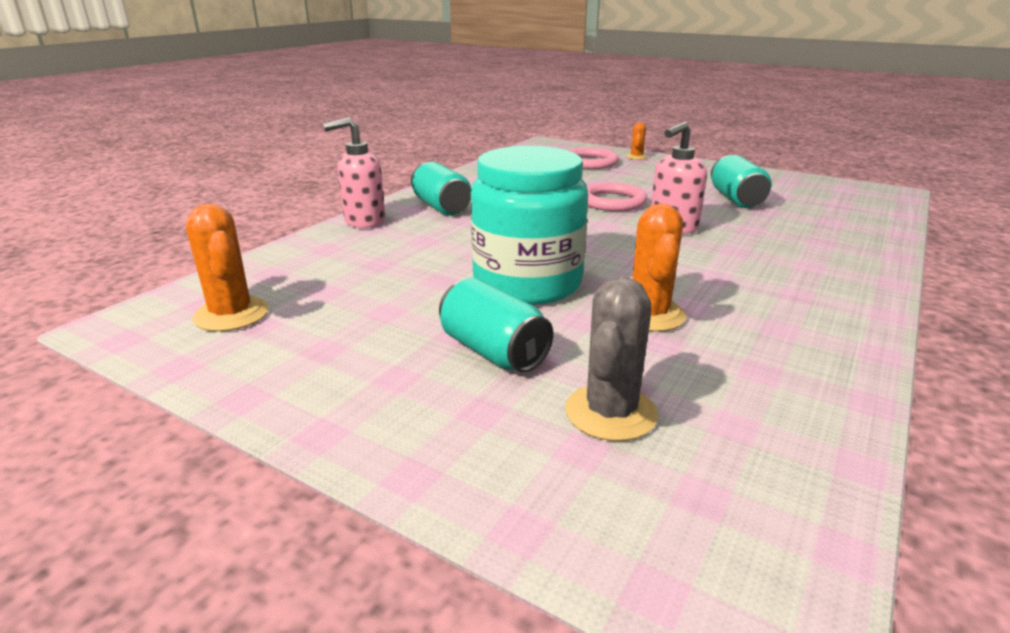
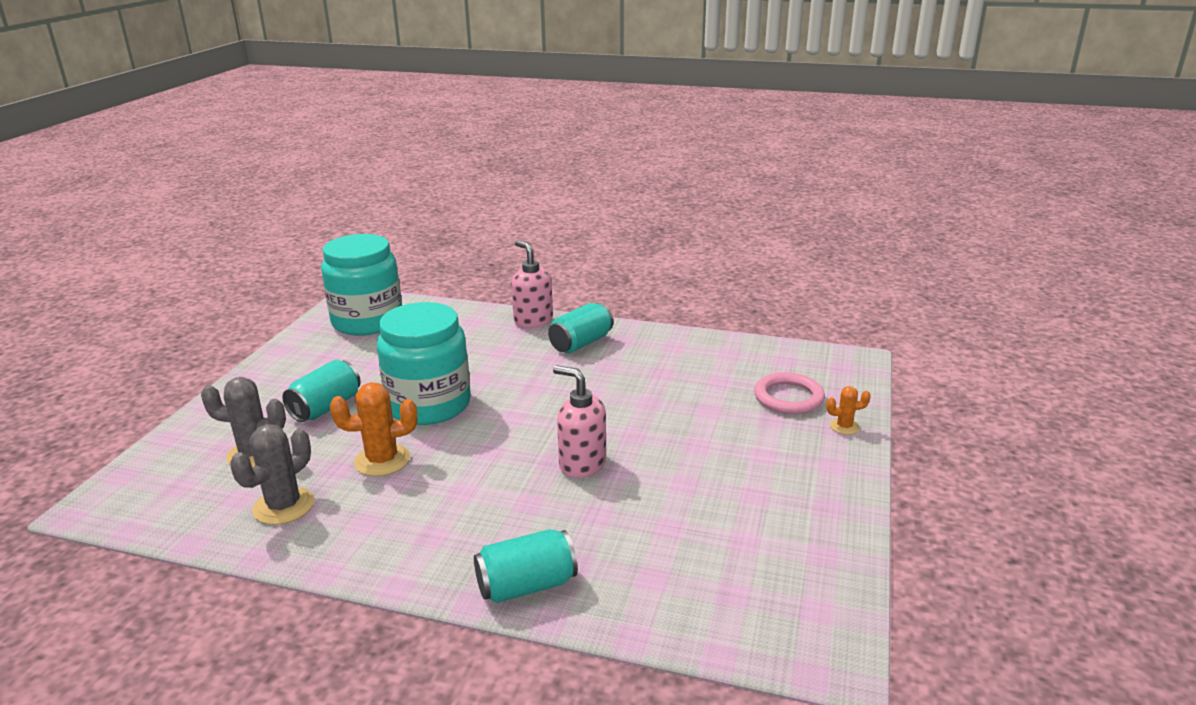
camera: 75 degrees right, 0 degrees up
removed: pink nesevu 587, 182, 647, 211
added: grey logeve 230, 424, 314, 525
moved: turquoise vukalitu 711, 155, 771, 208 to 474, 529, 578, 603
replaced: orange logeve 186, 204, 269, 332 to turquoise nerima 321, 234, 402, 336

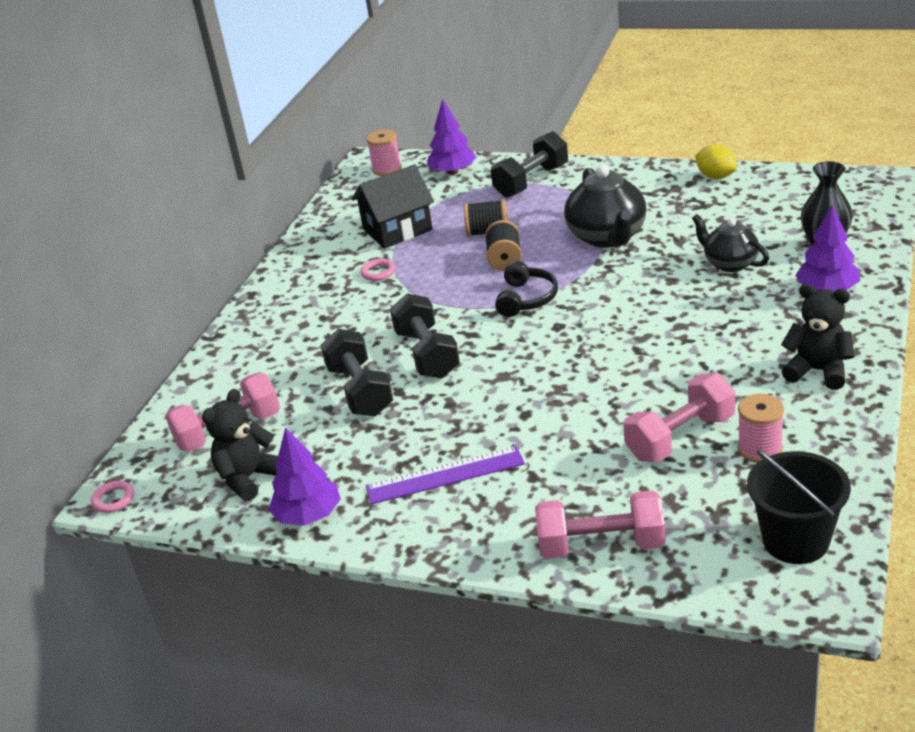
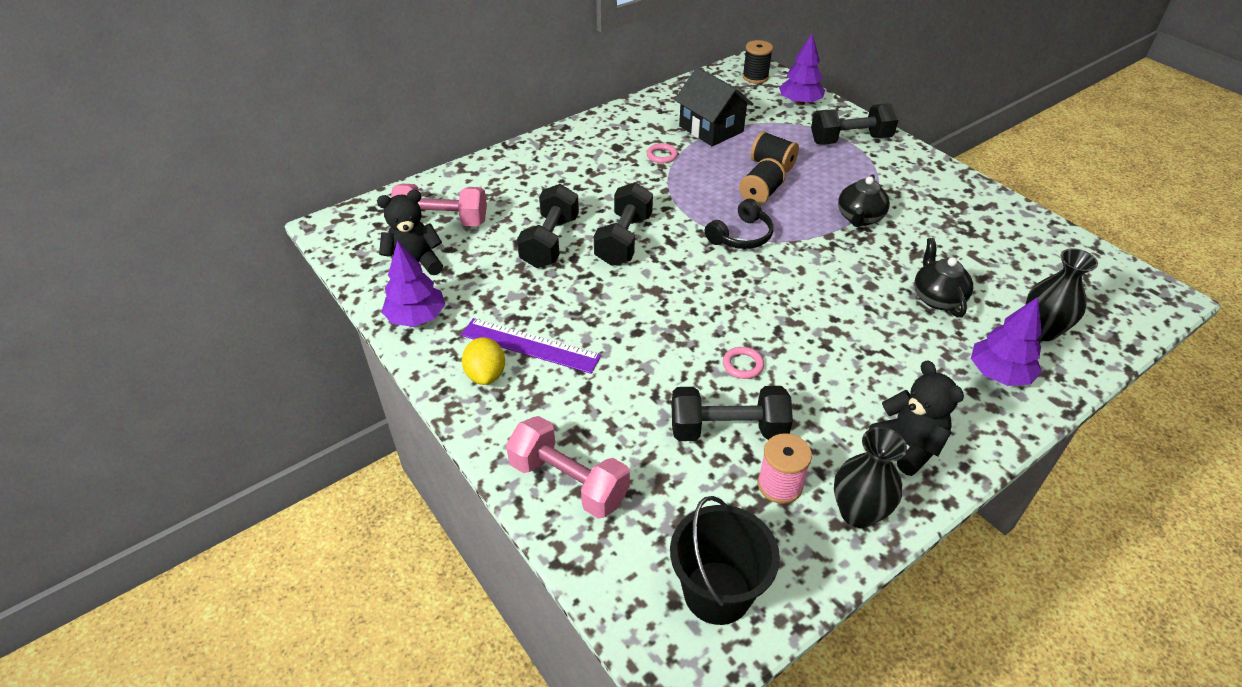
camera: 30 degrees right, 10 degrees up
added: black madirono 834, 427, 907, 528
moved: pink nesevu 91, 481, 134, 513 to 723, 347, 764, 379; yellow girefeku 695, 144, 737, 179 to 462, 337, 505, 385
recoloured: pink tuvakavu 367, 129, 402, 176 to black tuvakavu 742, 40, 773, 83; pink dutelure 623, 373, 735, 462 to black dutelure 672, 386, 793, 441
turned: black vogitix 352, 164, 434, 249 = 674, 67, 753, 146 45 degrees clockwise
resized: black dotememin 564, 165, 646, 248 = 838, 174, 890, 227 x0.63

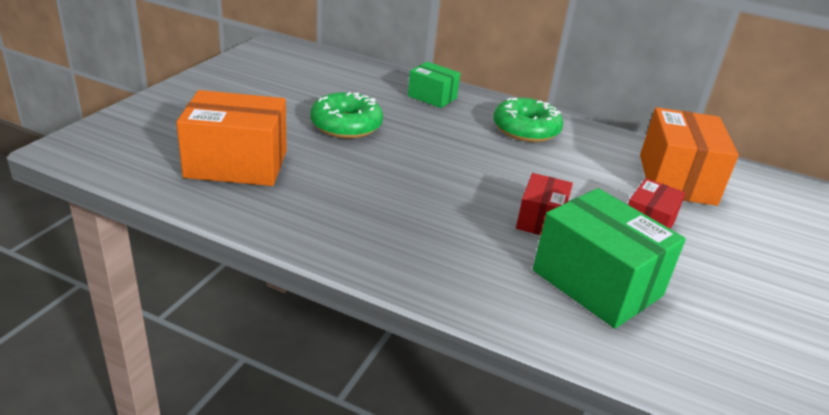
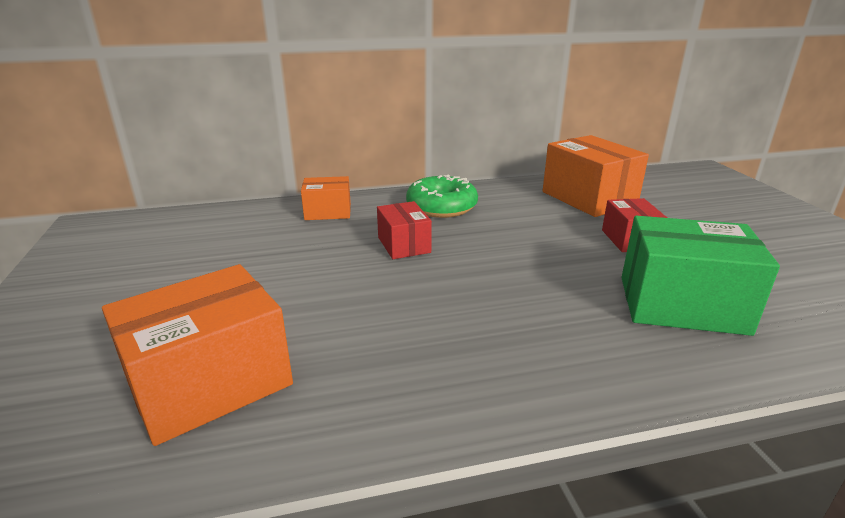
camera: 35 degrees left, 5 degrees down
removed: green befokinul 310, 92, 383, 138
moved: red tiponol 516, 173, 573, 235 to 377, 201, 432, 259
recoloured: green tiponol 408, 62, 460, 108 to orange tiponol 301, 176, 351, 220

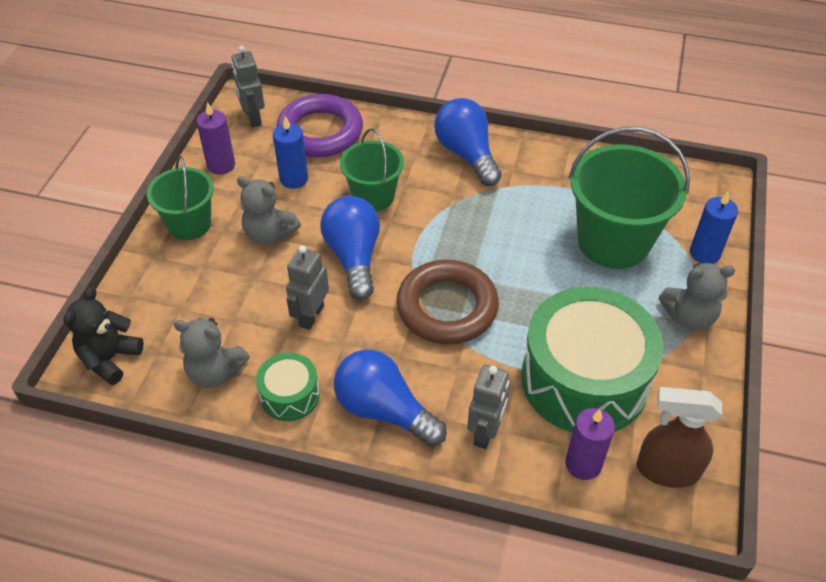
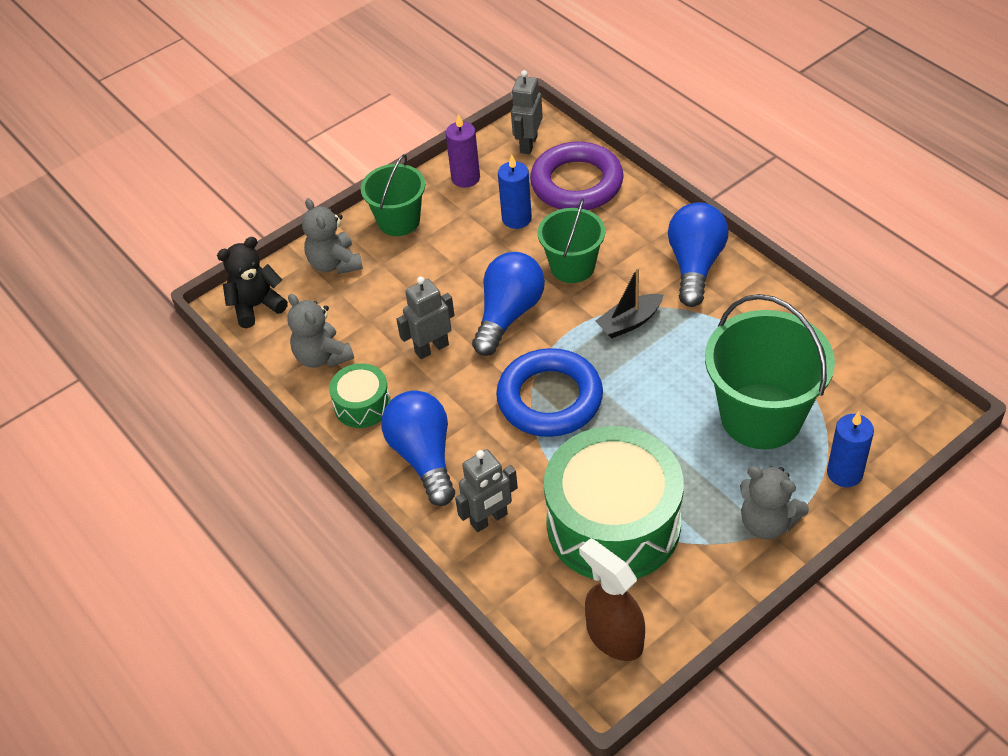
camera: 40 degrees right, 0 degrees up
removed: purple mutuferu 565, 408, 615, 480
added: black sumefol 595, 267, 663, 338
moved: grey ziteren 237, 176, 301, 245 to 302, 198, 363, 274
recoloured: brown nesevu 396, 260, 499, 345 to blue nesevu 496, 348, 603, 437

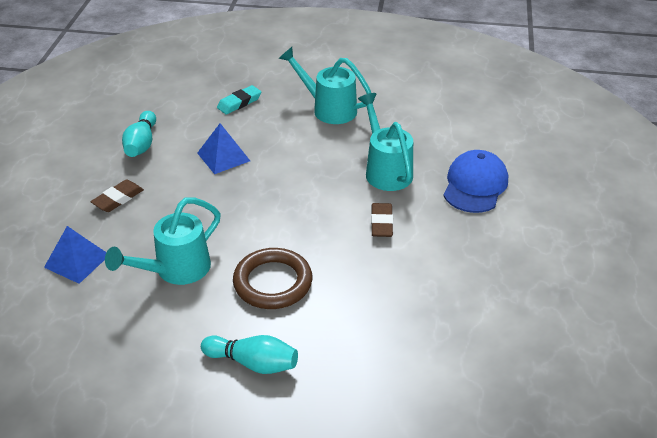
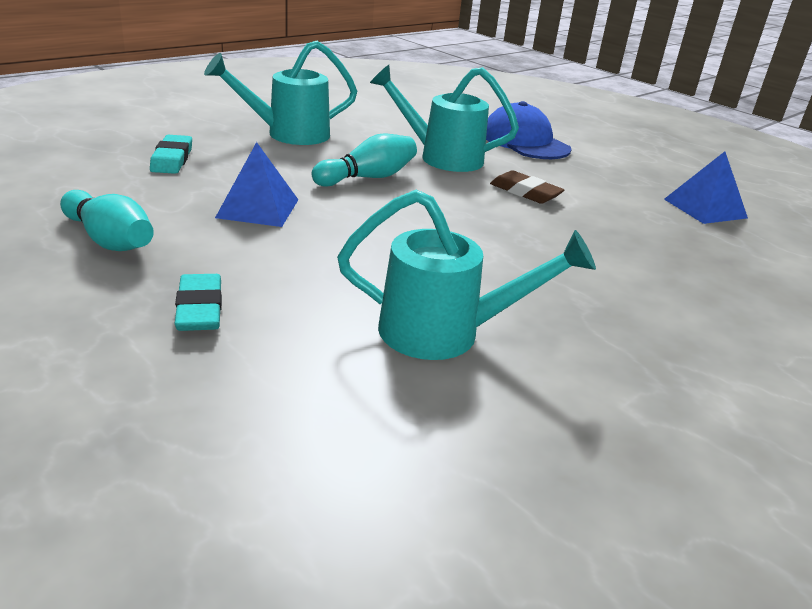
camera: 55 degrees left, 10 degrees down
removed: brown nesevu 233, 248, 312, 309
moved: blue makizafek 44, 226, 106, 284 to 664, 151, 748, 224; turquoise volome 201, 335, 298, 374 to 312, 133, 417, 187
recoloured: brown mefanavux 91, 179, 144, 212 to turquoise mefanavux 175, 274, 222, 331
turned: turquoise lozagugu 105, 197, 221, 285 = 337, 190, 596, 360 75 degrees counterclockwise

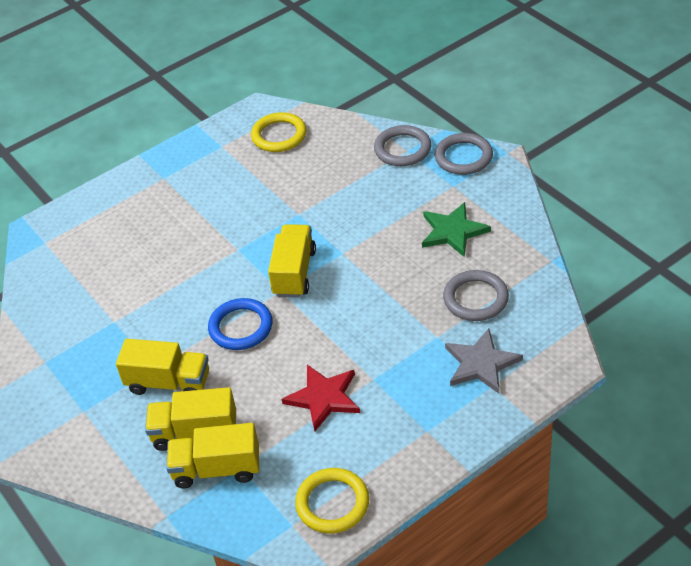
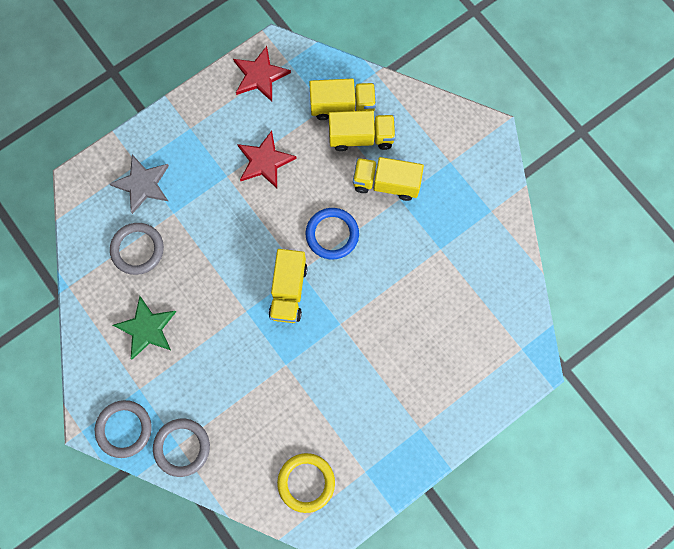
camera: 175 degrees right, 30 degrees up
replaced: yellow nesevu 295, 468, 369, 533 to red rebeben 233, 46, 291, 101

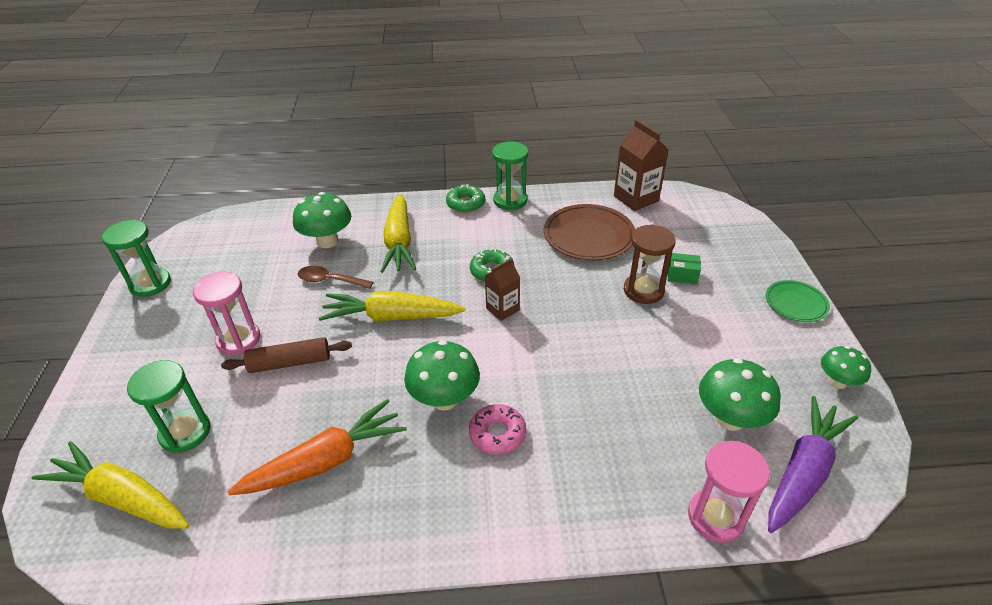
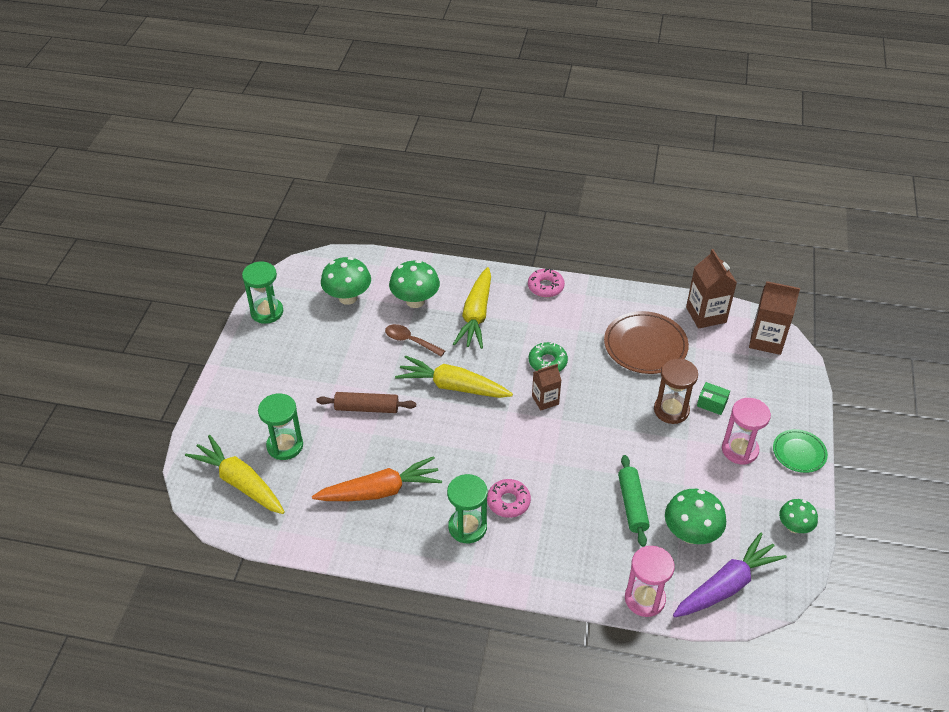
camera: 15 degrees right, 5 degrees up
added: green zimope 618, 455, 650, 547; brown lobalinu 749, 281, 800, 355
moved: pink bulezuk 193, 272, 260, 355 to 722, 398, 771, 465; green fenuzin 404, 340, 480, 411 to 321, 257, 371, 305; green bulezuk 492, 142, 528, 210 to 447, 474, 488, 543
recoloured: green befokinul 446, 184, 485, 213 to pink befokinul 528, 269, 565, 297

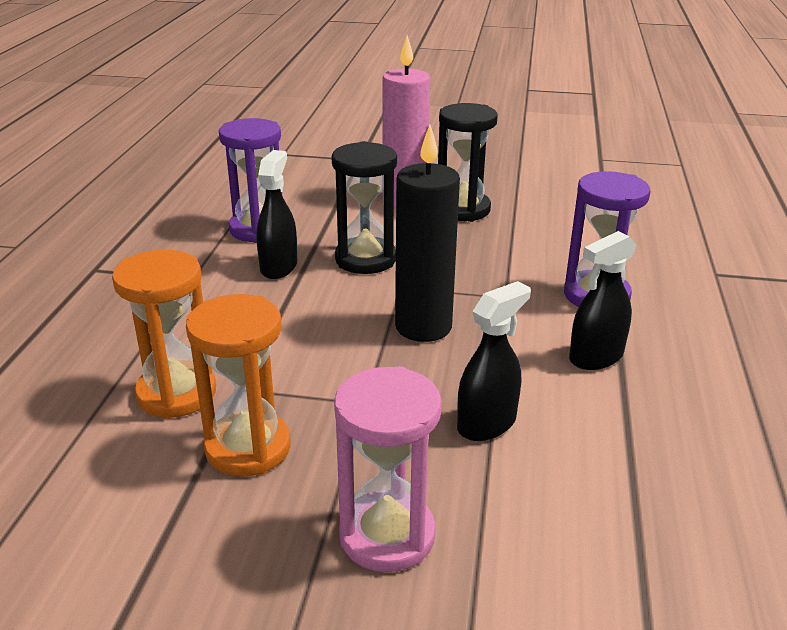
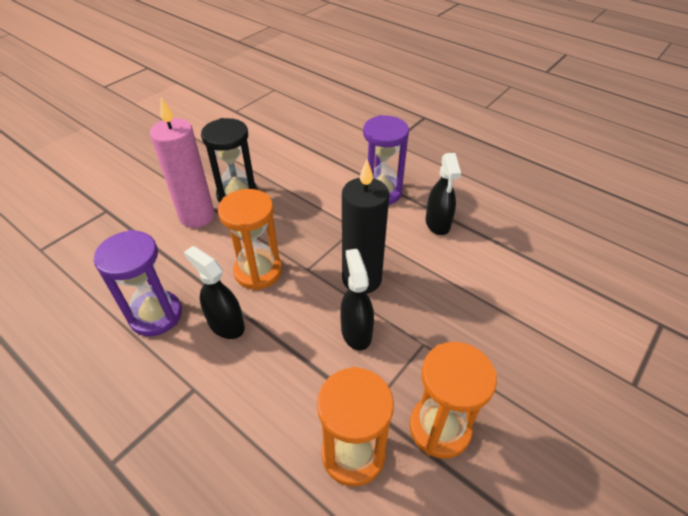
camera: 60 degrees left, 15 degrees up
removed: pink bulezuk 334, 366, 442, 572
moved: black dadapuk 457, 281, 531, 441 to 340, 249, 374, 351
recoloured: black bulezuk 331, 141, 397, 274 to orange bulezuk 218, 189, 282, 290

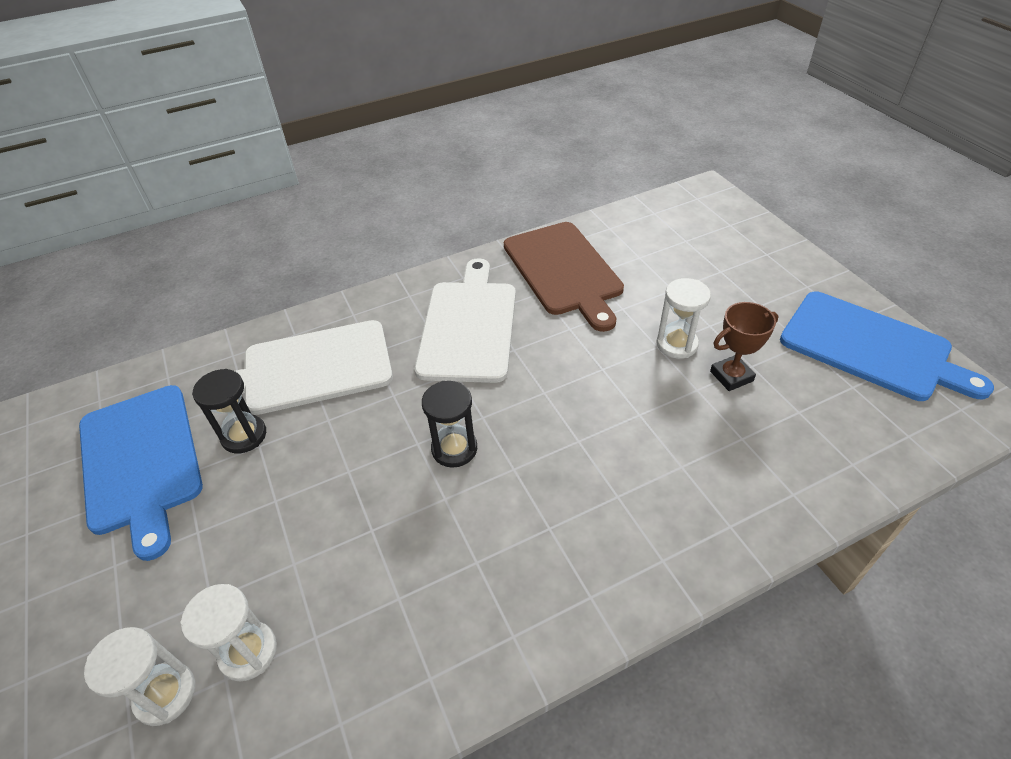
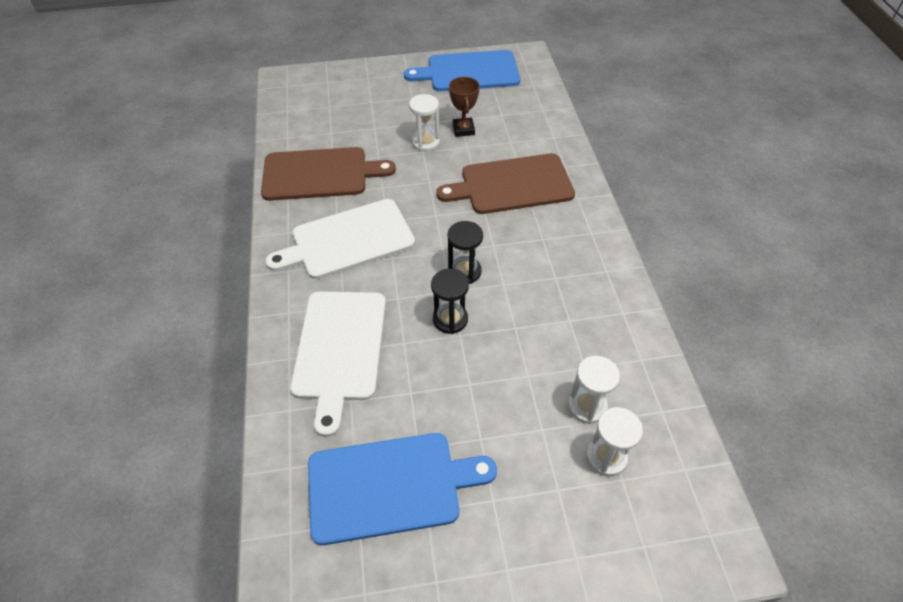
camera: 75 degrees left, 5 degrees up
added: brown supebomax 436, 153, 575, 214
moved: black bulezuk 192, 369, 266, 454 to 431, 269, 469, 334
turned: white supebomax 414, 258, 516, 383 = 266, 199, 415, 279 45 degrees counterclockwise; blue supebomax 780, 292, 994, 401 = 404, 50, 520, 91 150 degrees counterclockwise

